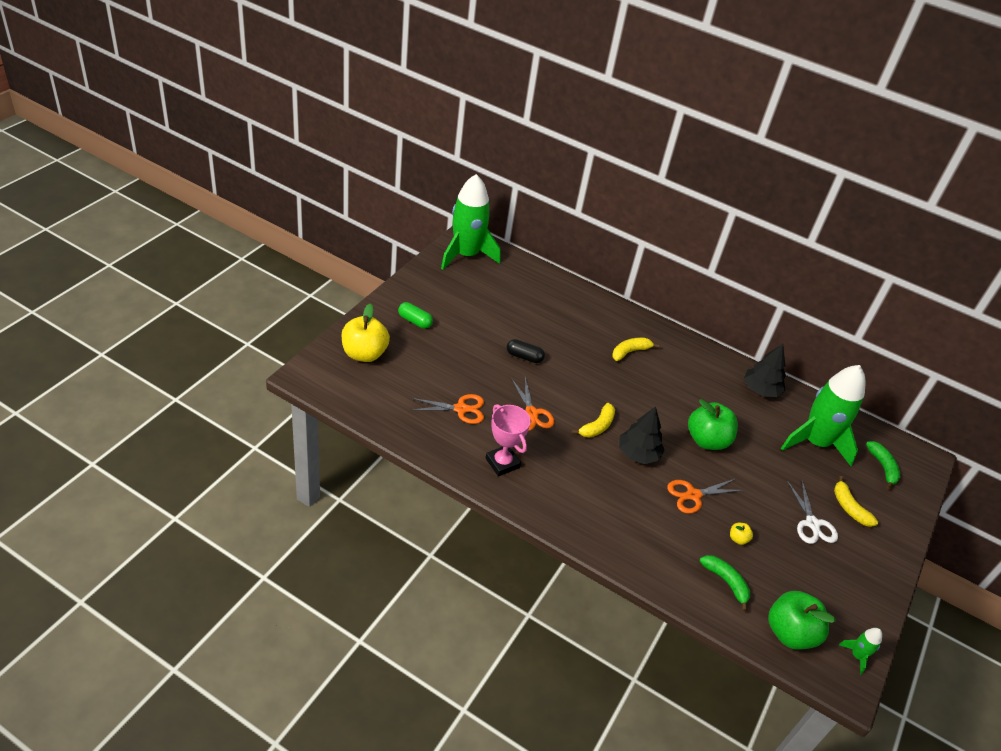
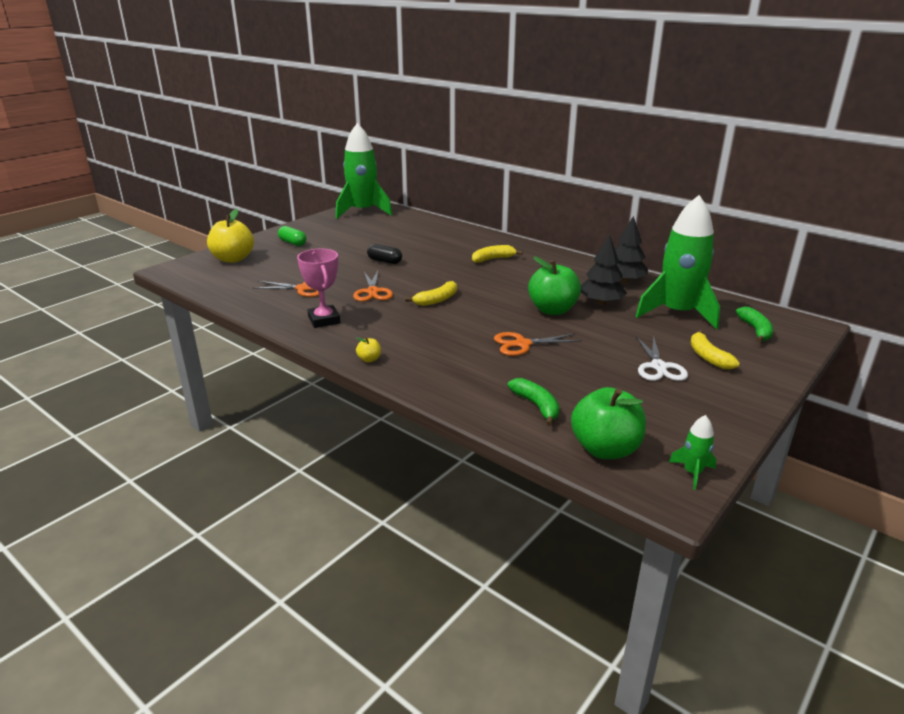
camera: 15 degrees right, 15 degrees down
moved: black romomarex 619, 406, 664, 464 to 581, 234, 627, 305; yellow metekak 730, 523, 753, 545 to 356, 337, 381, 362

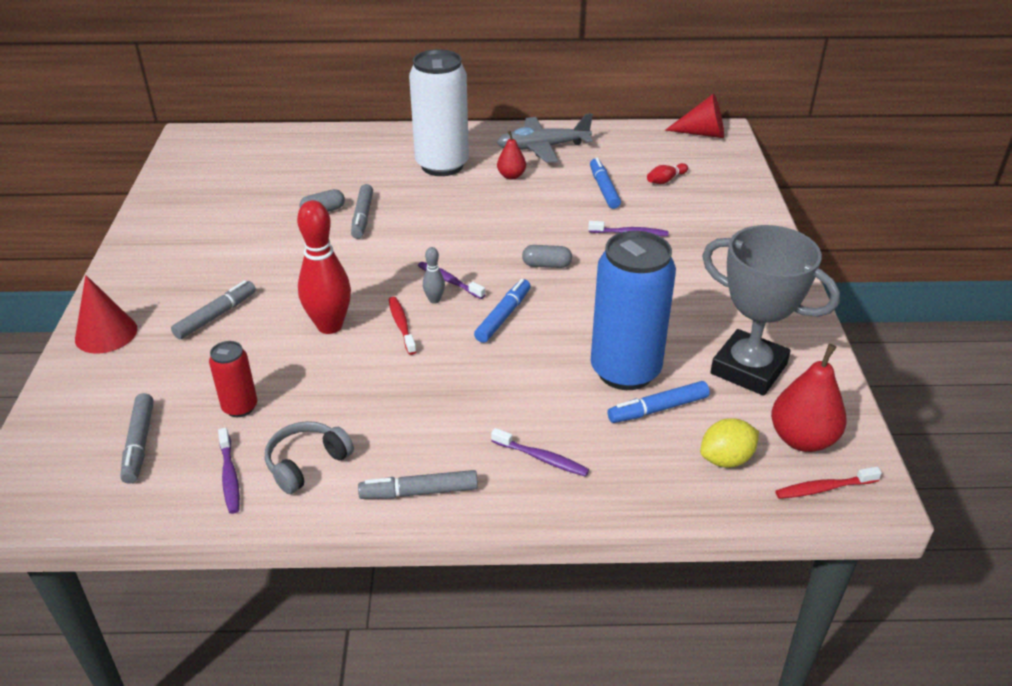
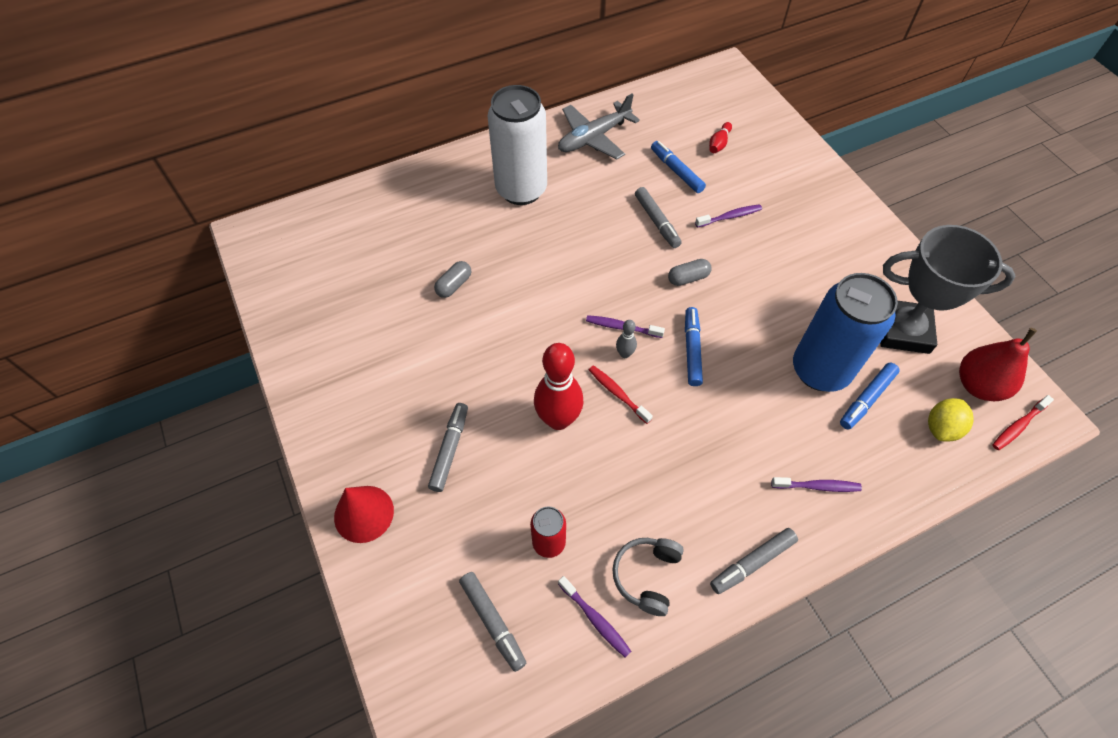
camera: 25 degrees left, 20 degrees up
removed: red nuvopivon 497, 131, 526, 180; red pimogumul 665, 93, 724, 138
moved: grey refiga 351, 184, 373, 239 to 635, 187, 682, 248

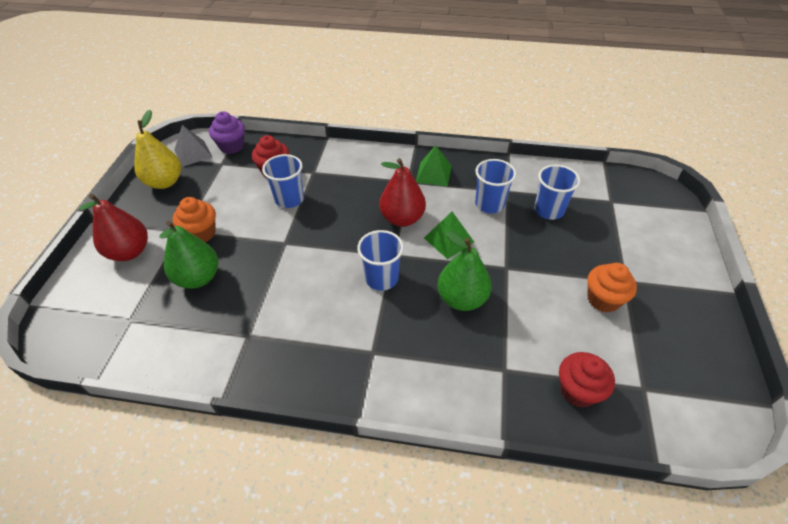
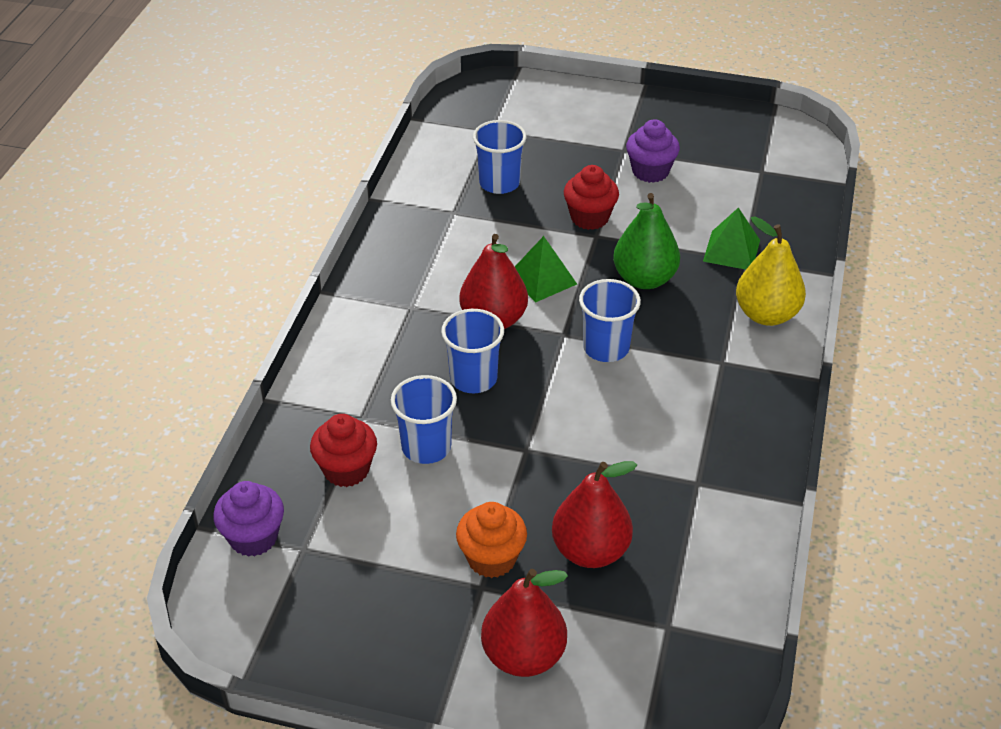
camera: 85 degrees left, 5 degrees down
removed: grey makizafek 175, 125, 212, 167
moved: yellow nuvopivon 134, 110, 181, 189 to 736, 216, 806, 326; green makizafek 416, 145, 452, 187 to 703, 207, 760, 270; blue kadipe 475, 159, 516, 213 to 441, 309, 504, 393; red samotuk 559, 352, 615, 408 to 564, 165, 619, 230
recoloured: green nuvopivon 160, 221, 218, 289 to red nuvopivon 552, 461, 637, 568; orange samotuk 587, 263, 637, 313 to purple samotuk 626, 119, 680, 183

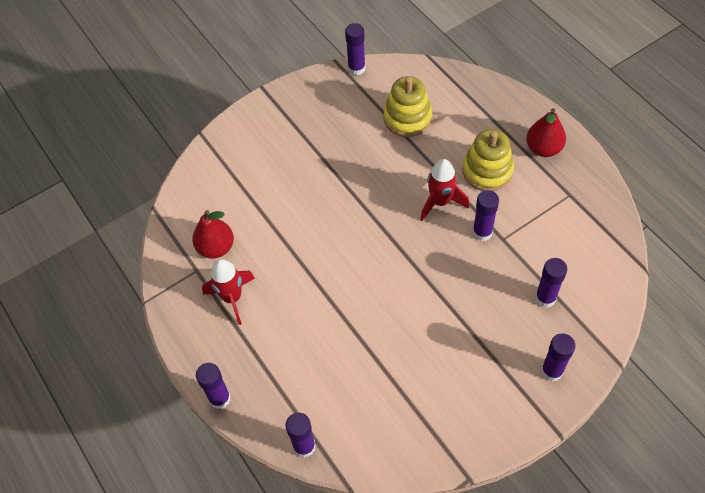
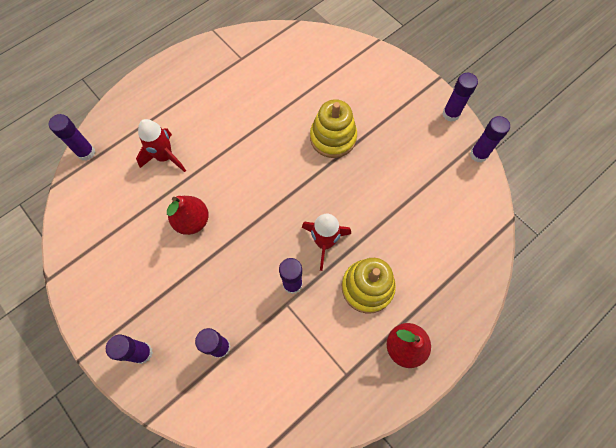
camera: 80 degrees right, 10 degrees up
moved: red nuvopivon 192, 210, 234, 258 to 167, 196, 209, 235; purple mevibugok 196, 363, 231, 409 to 443, 73, 478, 122; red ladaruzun 202, 259, 255, 325 to 136, 119, 186, 172; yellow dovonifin 384, 76, 432, 137 to 310, 99, 357, 158

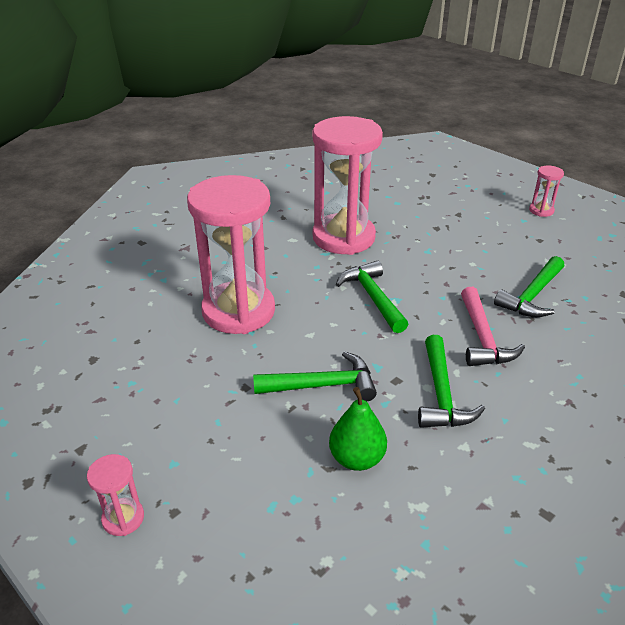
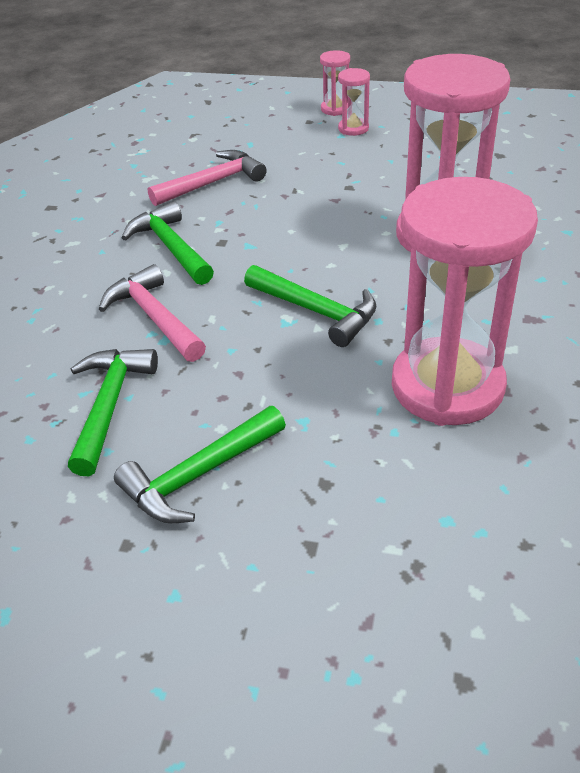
camera: 150 degrees right, 5 degrees up
moved: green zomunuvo 253, 351, 377, 402 to 114, 406, 286, 523; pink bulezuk 529, 165, 564, 217 to 338, 68, 370, 136
replaced: green nuvopivon 329, 387, 387, 471 to pink zomunuvo 148, 150, 267, 206

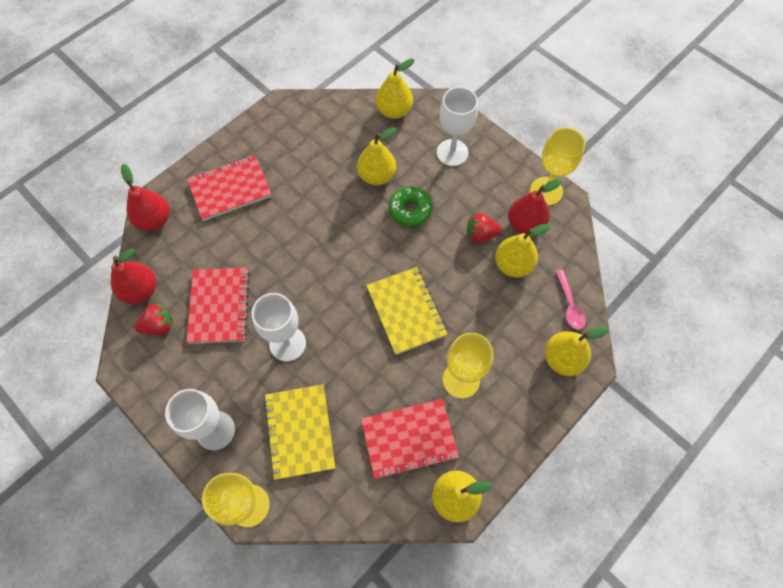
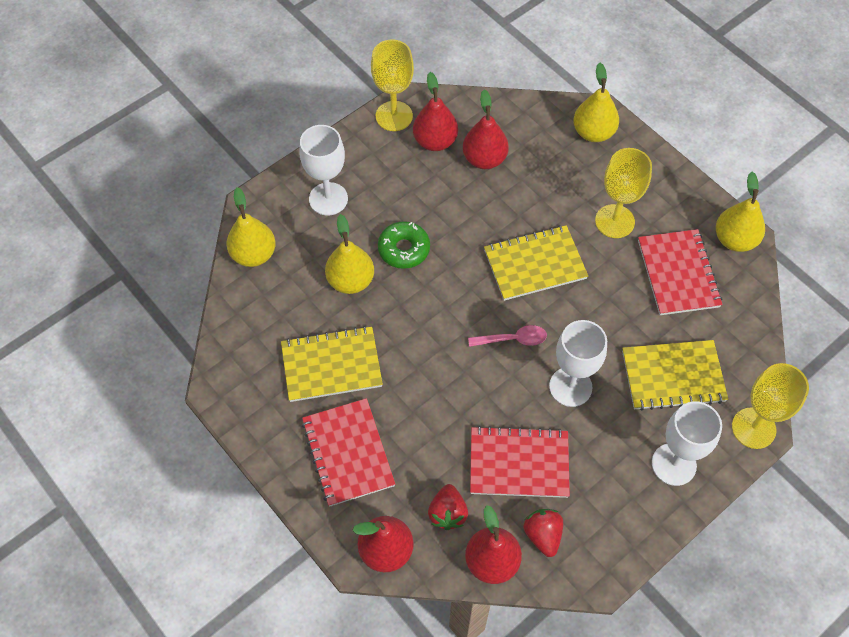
camera: 85 degrees left, 5 degrees down
added: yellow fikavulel 281, 326, 383, 402
moved: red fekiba 467, 213, 502, 243 to 428, 484, 468, 530; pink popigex 556, 270, 586, 330 to 468, 325, 547, 347
recoloured: yellow nuvopivon 495, 224, 550, 278 to red nuvopivon 463, 89, 509, 169

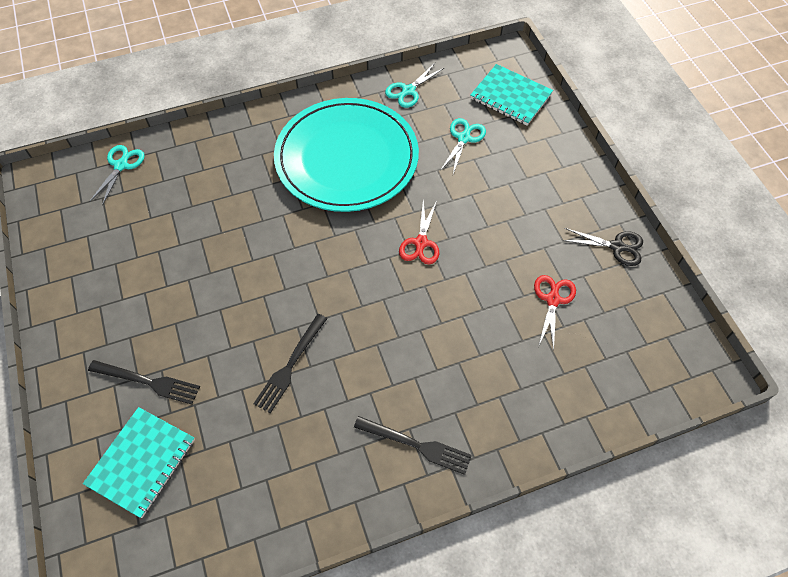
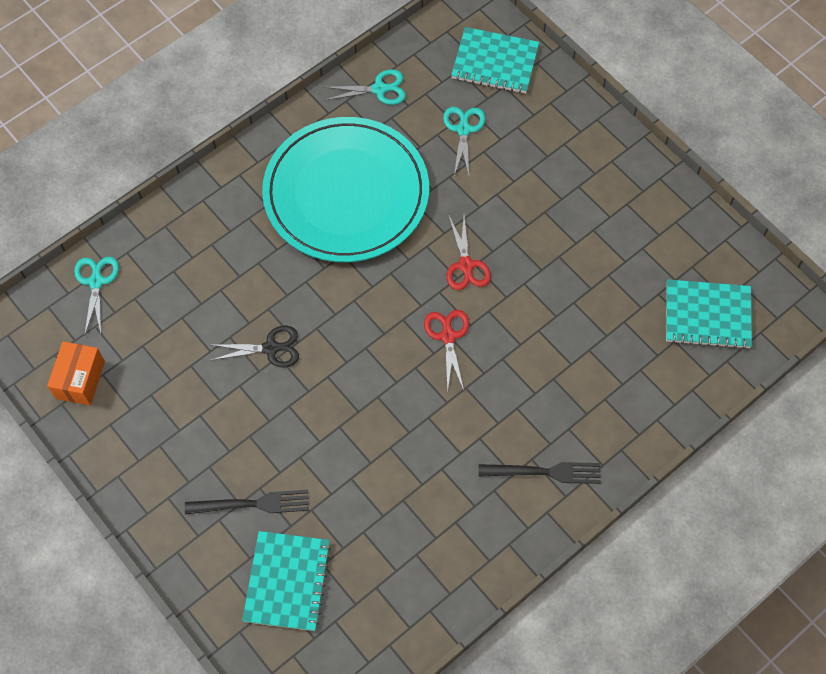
camera: 20 degrees left, 5 degrees up
removed: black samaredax 254, 314, 327, 413
added: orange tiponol 47, 341, 105, 406; turquoise fikavulel 666, 279, 752, 349
moved: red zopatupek 534, 275, 576, 351 to 424, 310, 469, 391; black zopatupek 563, 228, 643, 266 to 211, 326, 299, 368
turned: turquoise zopatupek 385, 63, 444, 108 = 323, 69, 406, 105 120 degrees counterclockwise

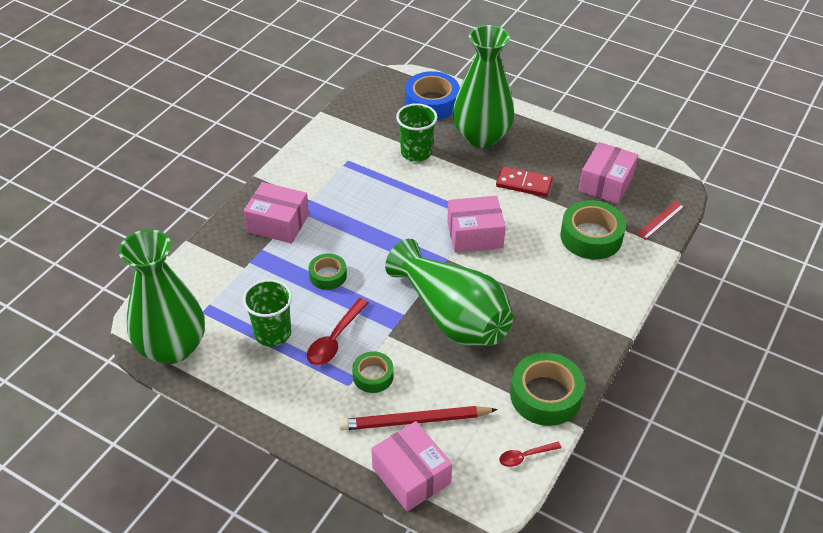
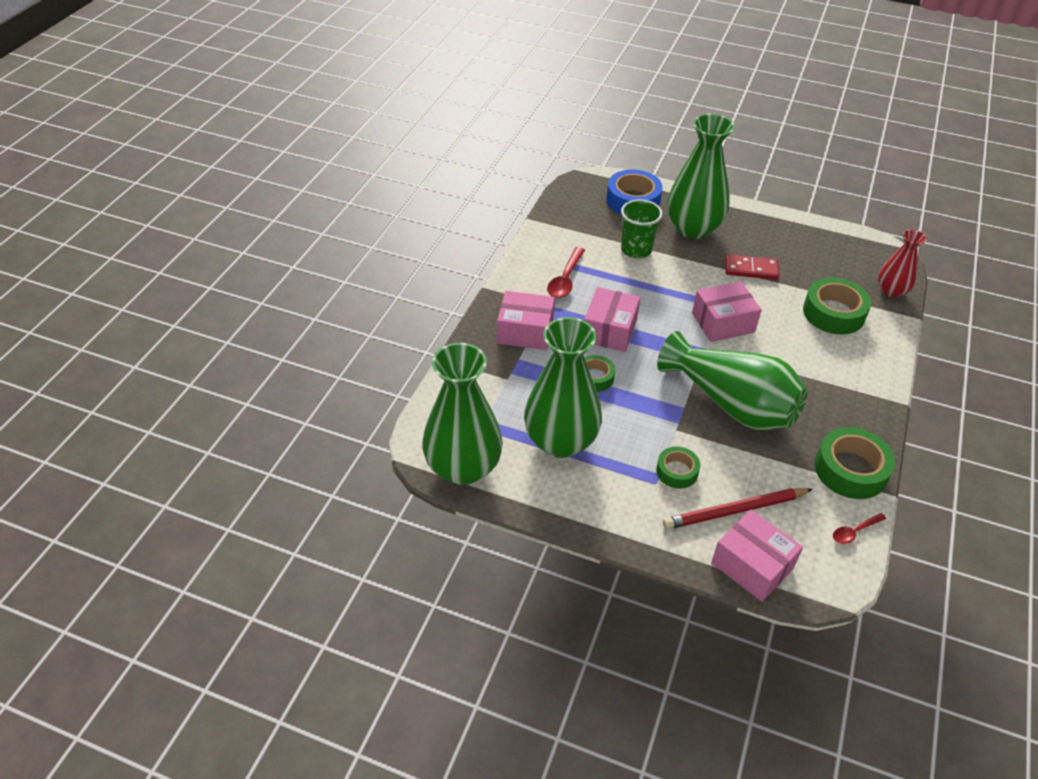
camera: 10 degrees left, 0 degrees up
moved: red popigex 307, 298, 369, 366 to 547, 247, 585, 298; pink tiponol 579, 142, 638, 204 to 584, 287, 641, 352
replaced: green kadipe 243, 279, 292, 347 to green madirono 524, 317, 602, 458; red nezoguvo 637, 201, 685, 240 to red madirono 878, 229, 927, 298

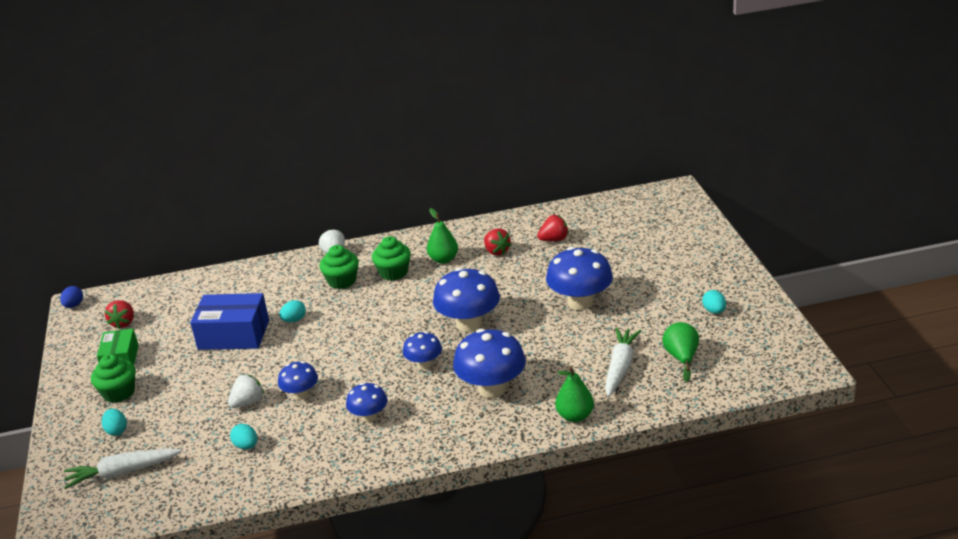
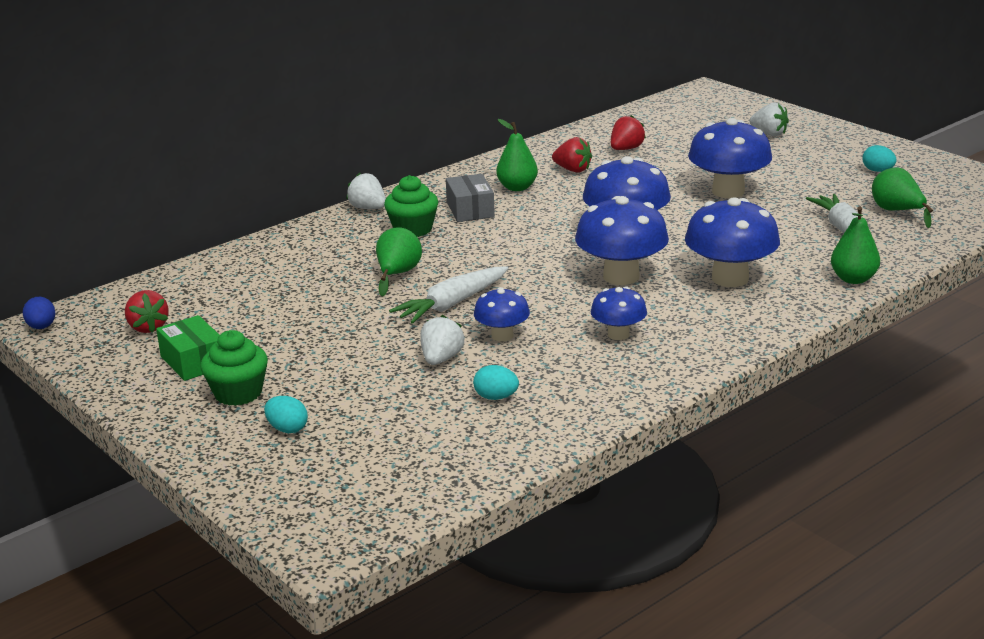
camera: 30 degrees left, 5 degrees down
removed: blue tiponol 190, 293, 269, 350
added: white fekiba 750, 102, 789, 136
moved: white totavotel 64, 449, 182, 489 to 389, 266, 508, 324
replaced: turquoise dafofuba 279, 300, 306, 322 to green nuvopivon 376, 227, 422, 297; green samotuk 372, 236, 411, 281 to grey tiponol 446, 174, 495, 222
resized: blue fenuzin 403, 331, 442, 369 = 575, 196, 669, 285 x1.77

